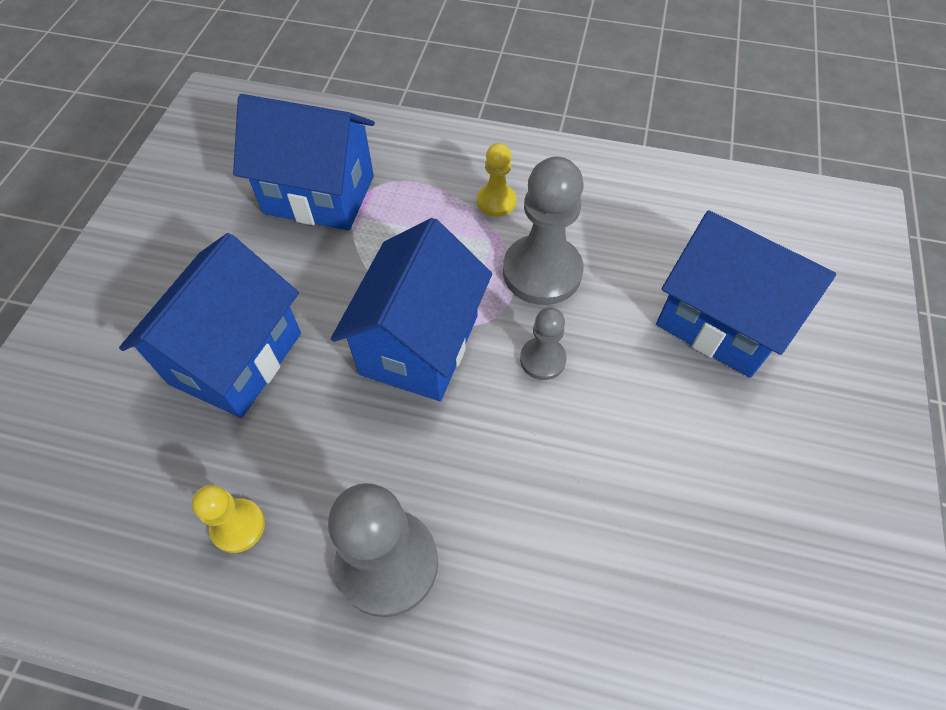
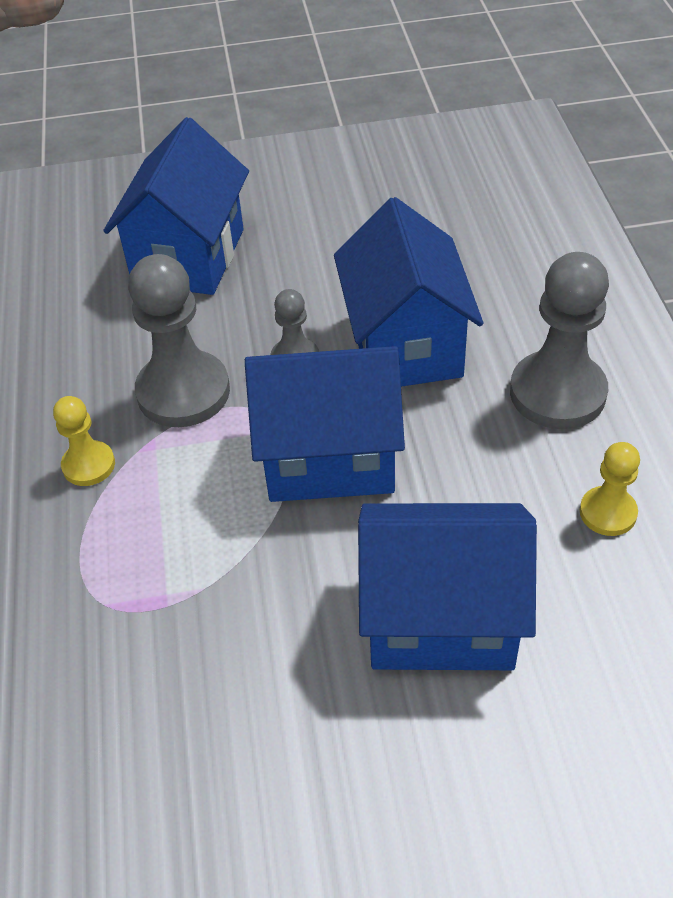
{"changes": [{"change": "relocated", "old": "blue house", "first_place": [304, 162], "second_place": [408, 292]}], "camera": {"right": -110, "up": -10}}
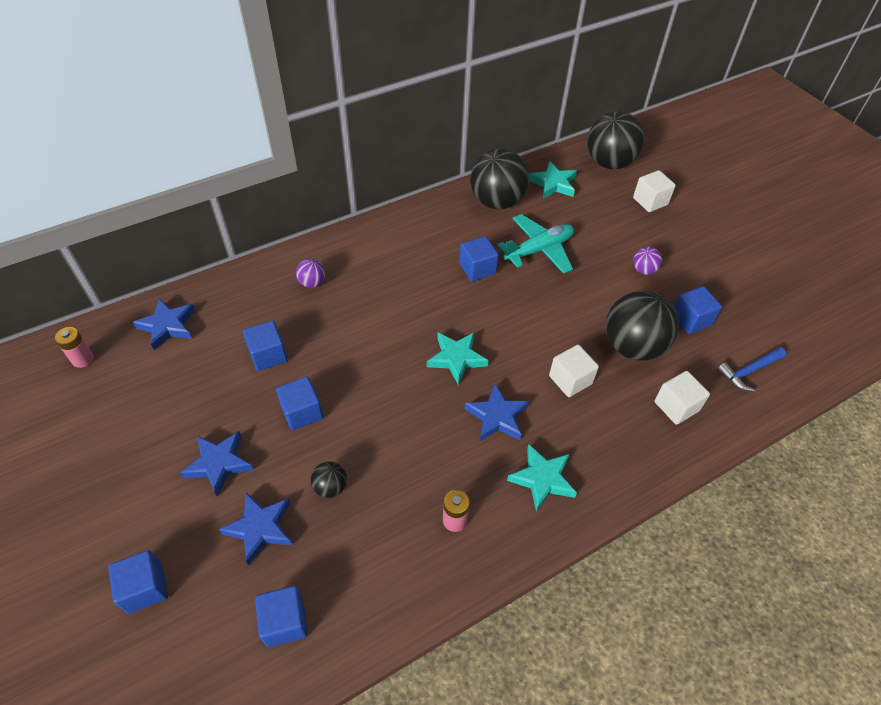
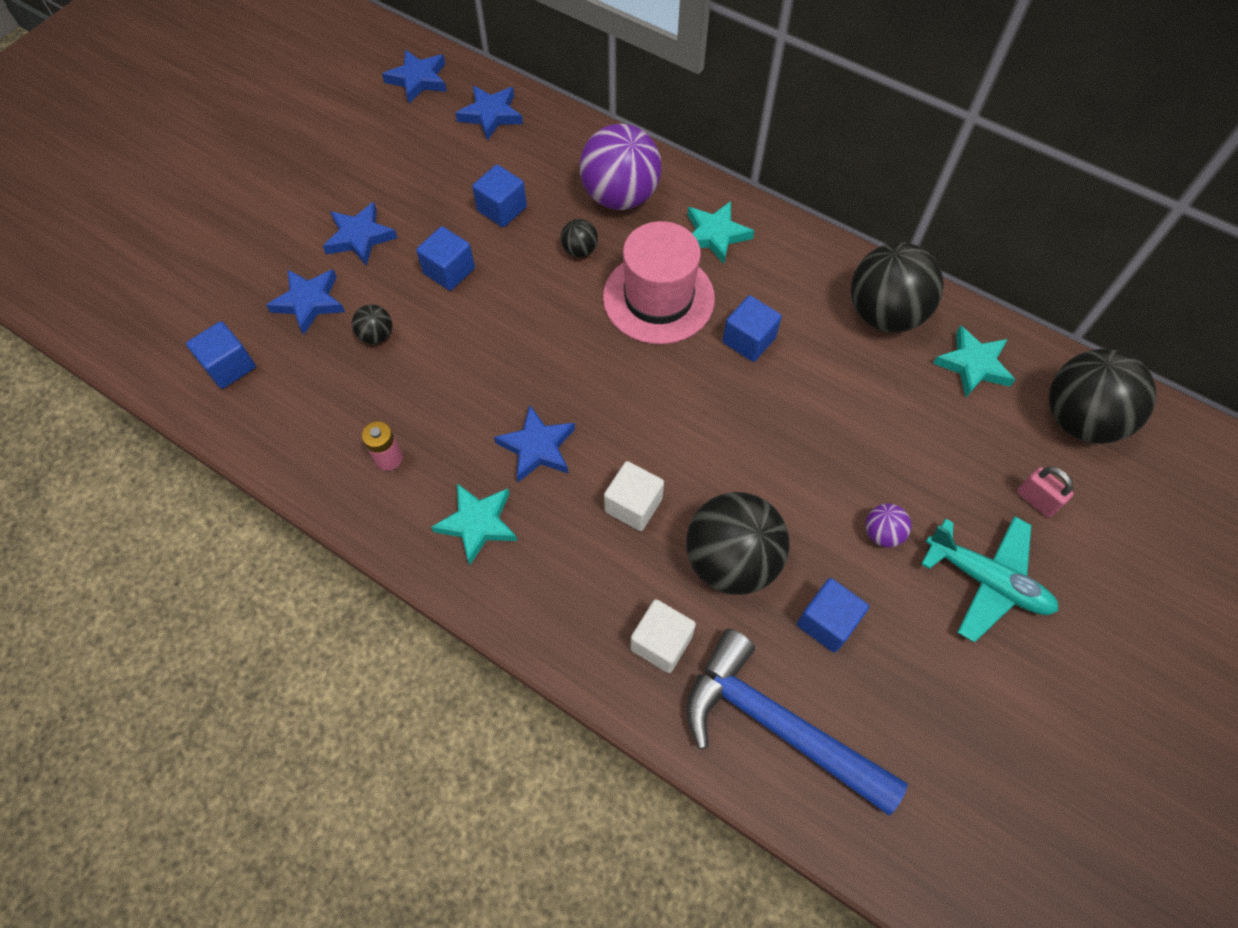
{"changes": [{"change": "exchanged", "old": "pink battery", "new": "blue star", "first_place": [74, 347], "second_place": [414, 76]}, {"change": "missing", "old": "blue cube", "first_place": [138, 582]}, {"change": "size", "old": "purple ball", "first_place": [310, 273], "second_place": [620, 167], "factor": 2.23}, {"change": "relocated", "old": "turquoise star", "first_place": [458, 358], "second_place": [720, 232]}, {"change": "relocated", "old": "turquoise plane", "first_place": [536, 244], "second_place": [990, 579]}, {"change": "exchanged", "old": "white cube", "new": "pink padlock", "first_place": [654, 191], "second_place": [1045, 492]}, {"change": "size", "old": "blue hammer", "first_place": [752, 369], "second_place": [797, 722], "factor": 1.98}, {"change": "appeared", "new": "black ball", "second_place": [579, 238]}, {"change": "appeared", "new": "pink hat", "second_place": [659, 282]}], "camera": {"right": 65, "up": 10}}
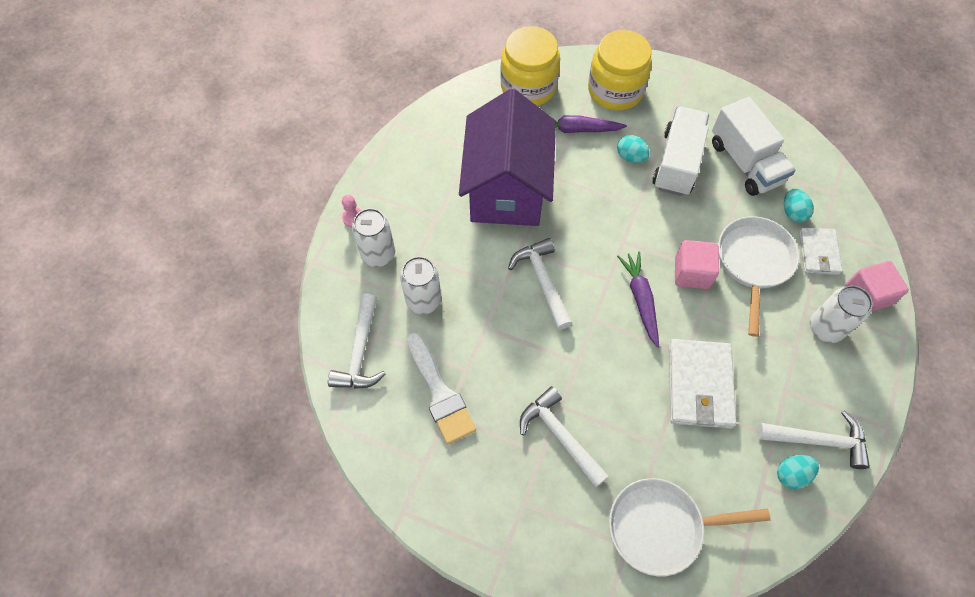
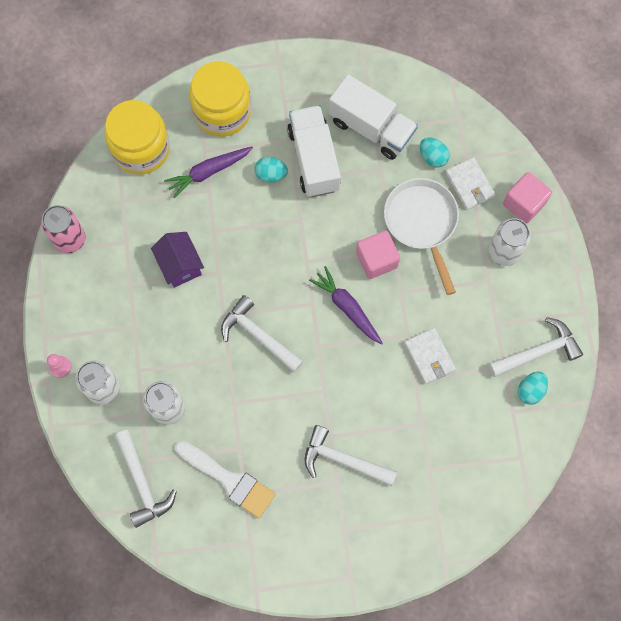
{"changes": [{"change": "size", "old": "purple house", "first_place": [507, 157], "second_place": [177, 260], "factor": 0.46}, {"change": "missing", "old": "white pan", "first_place": [690, 527]}, {"change": "size", "old": "white wallet", "first_place": [702, 384], "second_place": [430, 356], "factor": 0.62}, {"change": "appeared", "new": "pink can", "second_place": [63, 229]}], "camera": {"right": -30, "up": 10}}
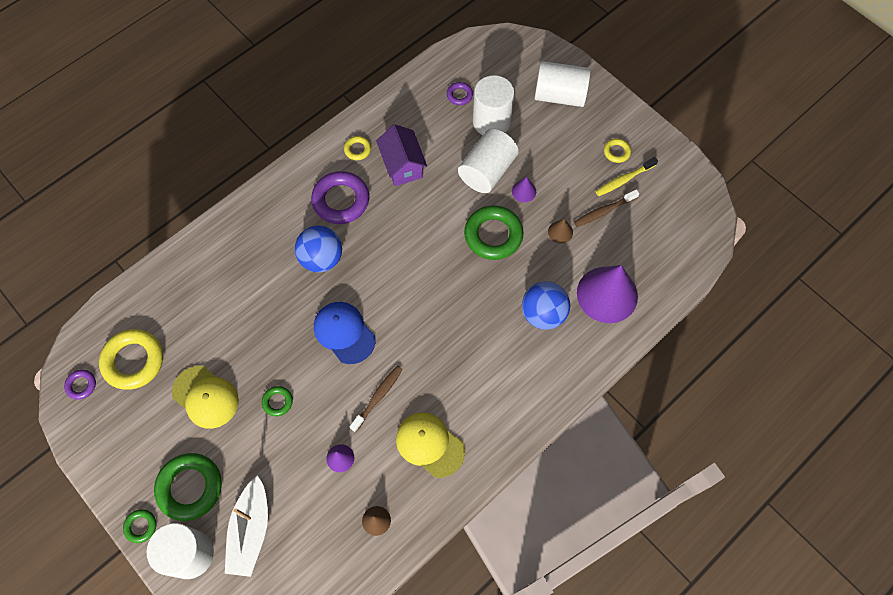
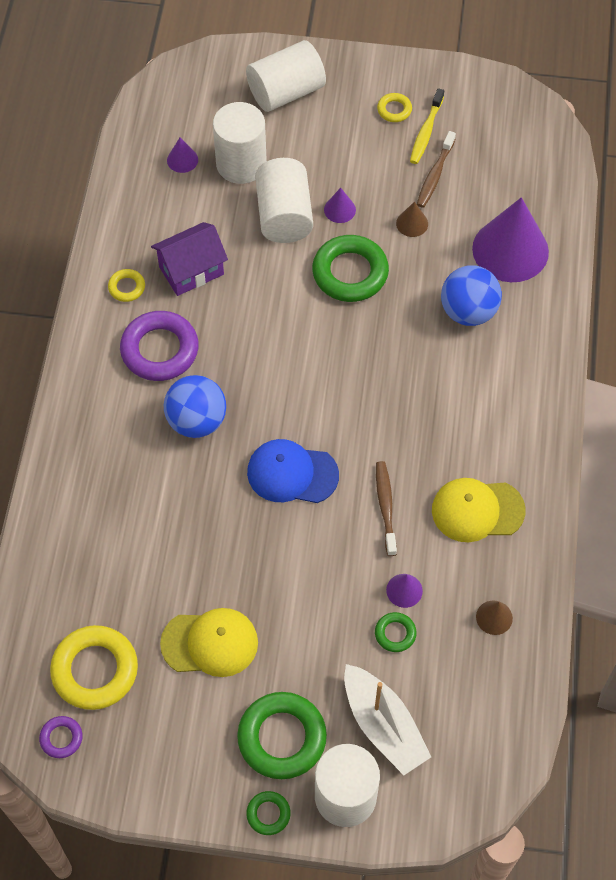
{"changes": [{"change": "relocated", "old": "green ring", "first_place": [277, 401], "second_place": [396, 632]}, {"change": "spun", "old": "purple house", "first_place": [401, 155], "second_place": [189, 259], "degrees": -60}, {"change": "exchanged", "old": "purple ring", "new": "purple cone", "first_place": [460, 93], "second_place": [182, 155]}], "camera": {"right": -40, "up": -5}}
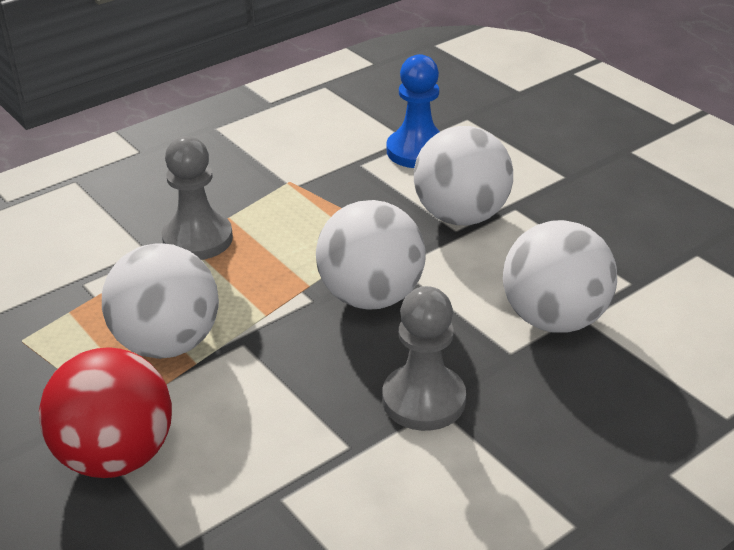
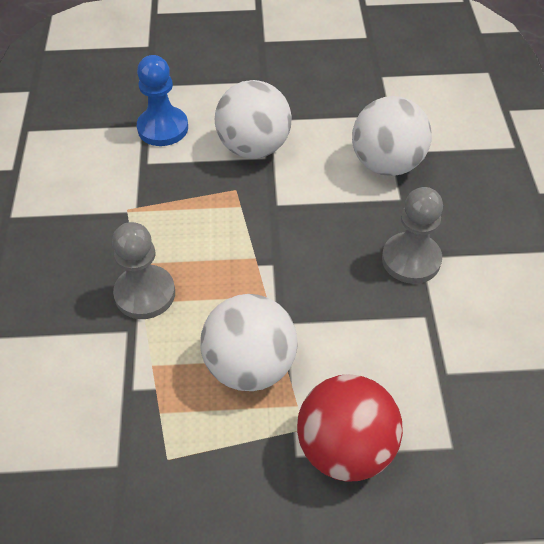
{"changes": [{"change": "missing", "old": "white ball", "first_place": [371, 255]}], "camera": {"right": -55, "up": 15}}
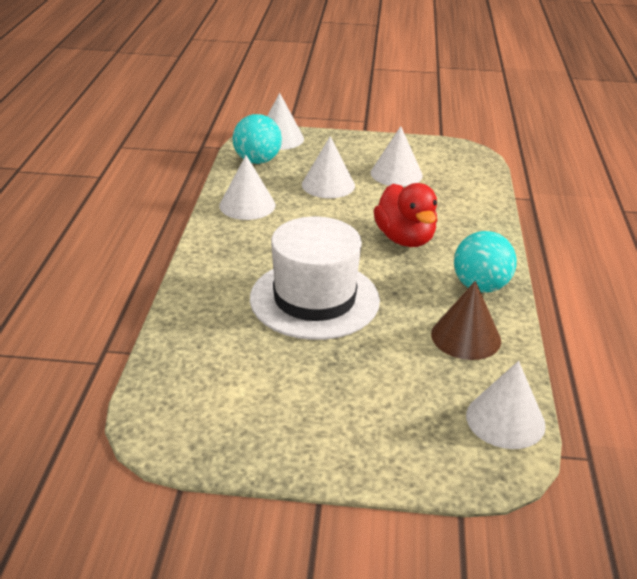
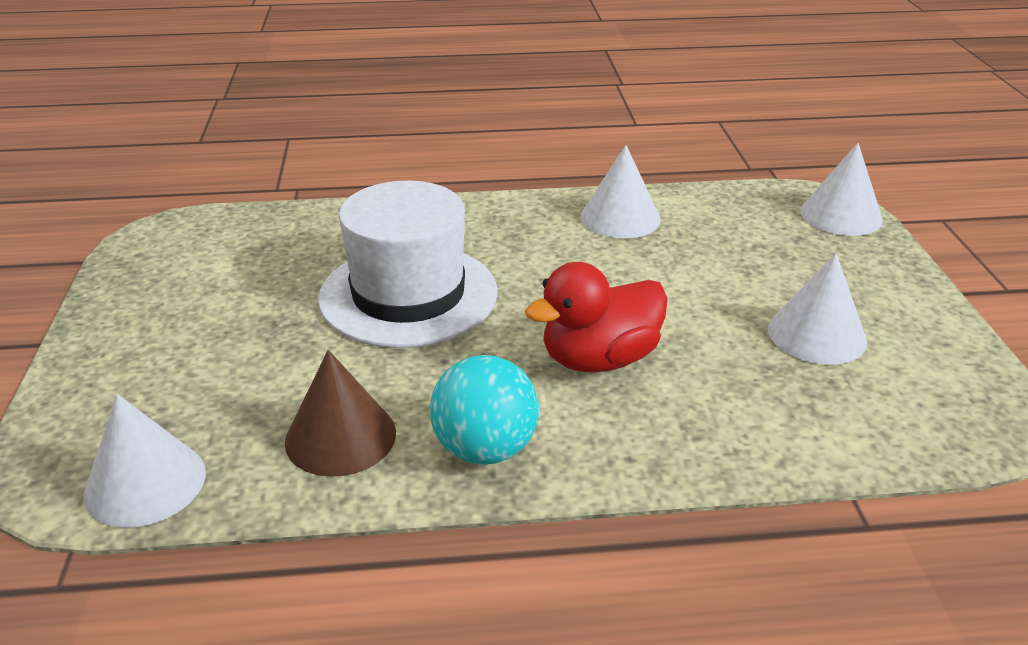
{"changes": [{"change": "missing", "old": "turquoise ball", "first_place": [257, 139]}, {"change": "missing", "old": "white cone", "first_place": [328, 167]}], "camera": {"right": 80, "up": 0}}
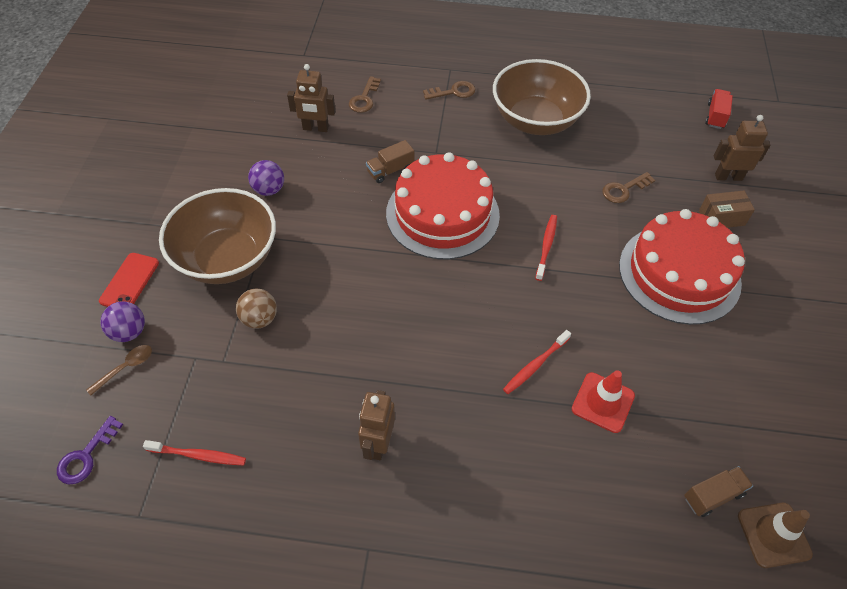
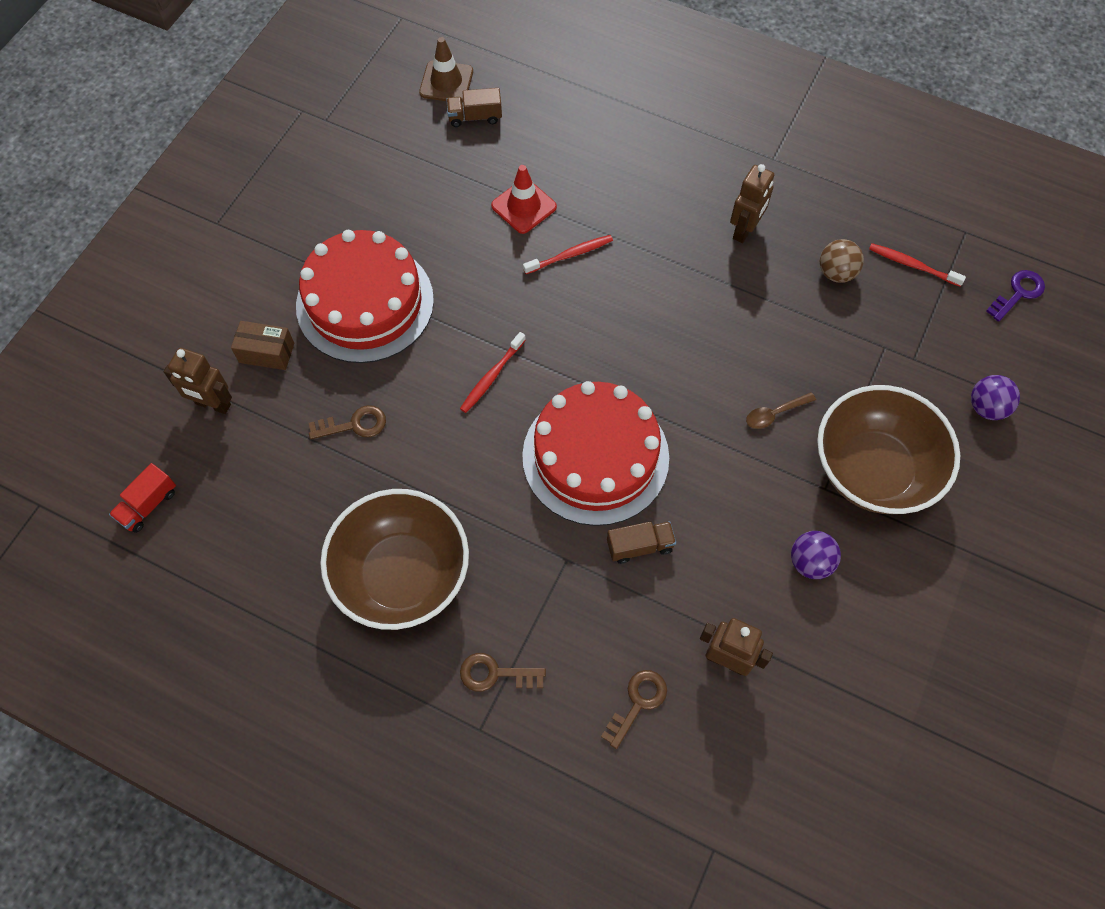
{"changes": [{"change": "relocated", "old": "brown spoon", "first_place": [119, 370], "second_place": [781, 410]}, {"change": "missing", "old": "red phone", "first_place": [129, 280]}, {"change": "relocated", "old": "brown ball", "first_place": [256, 309], "second_place": [842, 261]}], "camera": {"right": -160, "up": 10}}
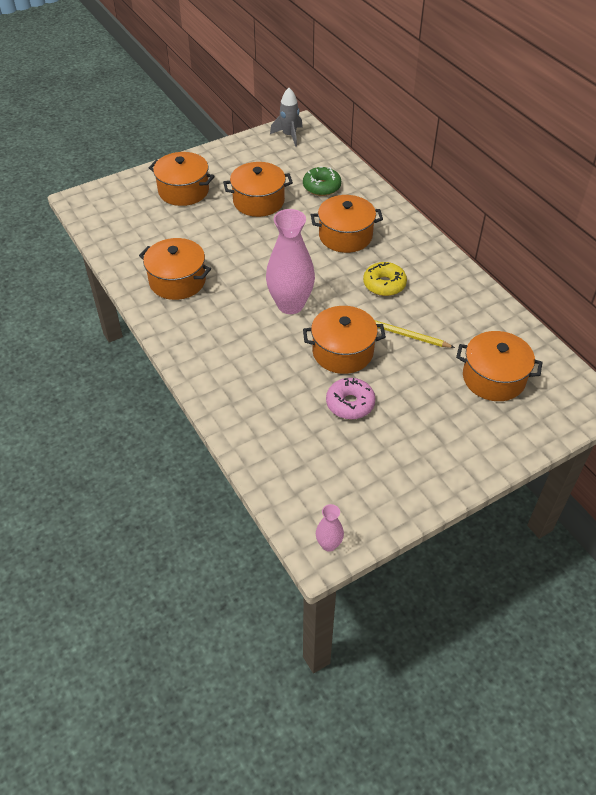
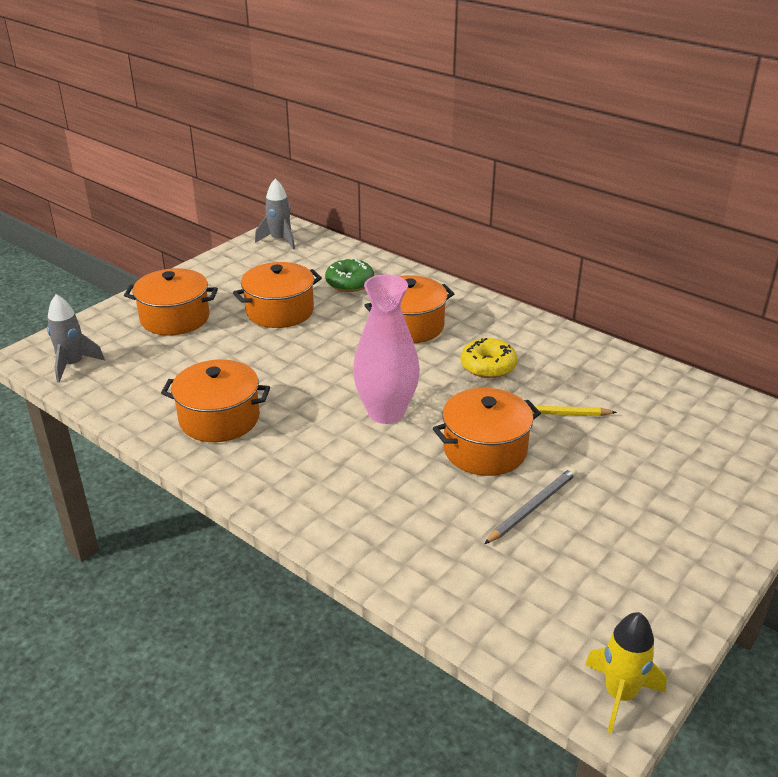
{"changes": [{"change": "exchanged", "old": "pink vase", "new": "yellow rocket", "first_place": [330, 528], "second_place": [626, 672]}, {"change": "exchanged", "old": "pink donut", "new": "grey pencil", "first_place": [351, 398], "second_place": [530, 506]}, {"change": "missing", "old": "orange pot", "first_place": [499, 366]}, {"change": "appeared", "new": "grey rocket", "second_place": [76, 338]}], "camera": {"right": -20, "up": -15}}
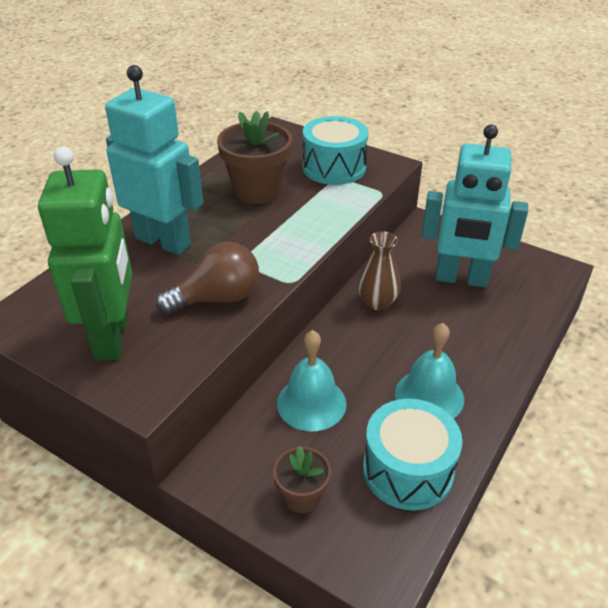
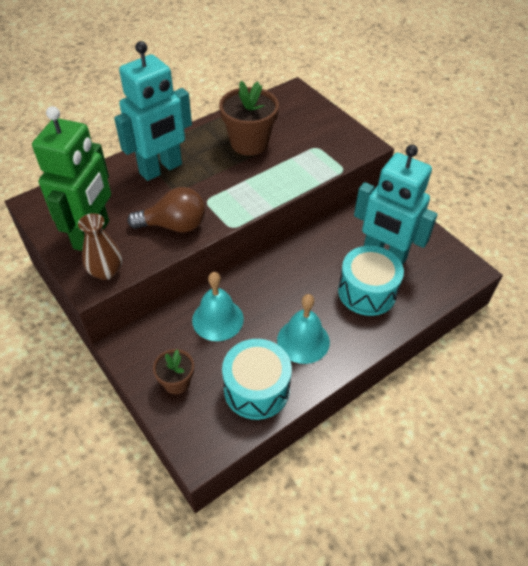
{"changes": [{"change": "spun", "old": "turquoise robot", "first_place": [154, 160], "second_place": [153, 111], "degrees": 90}, {"change": "relocated", "old": "turquoise drum", "first_place": [336, 150], "second_place": [371, 281]}, {"change": "relocated", "old": "brown vase", "first_place": [379, 270], "second_place": [100, 246]}], "camera": {"right": 20, "up": 10}}
